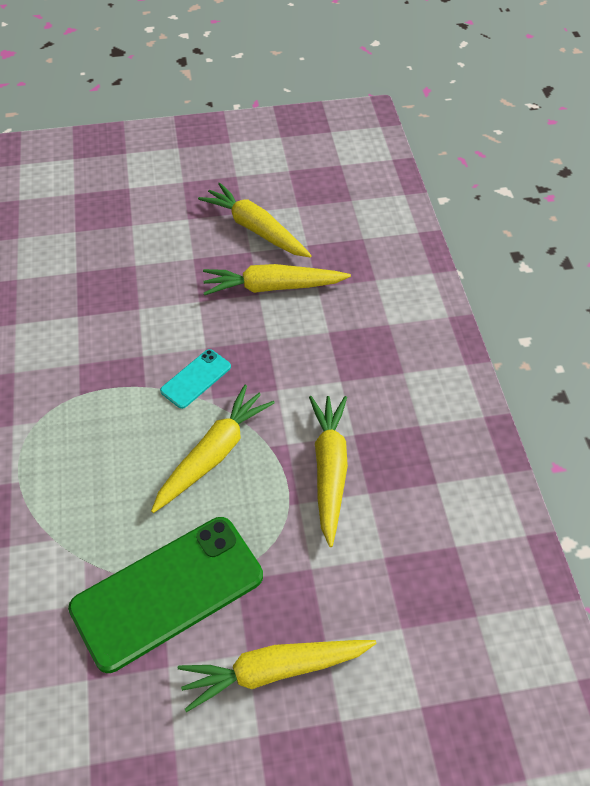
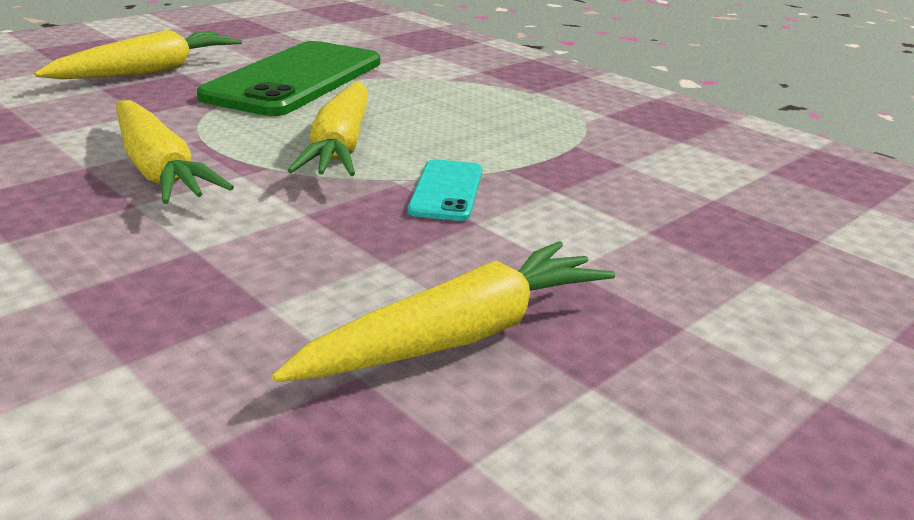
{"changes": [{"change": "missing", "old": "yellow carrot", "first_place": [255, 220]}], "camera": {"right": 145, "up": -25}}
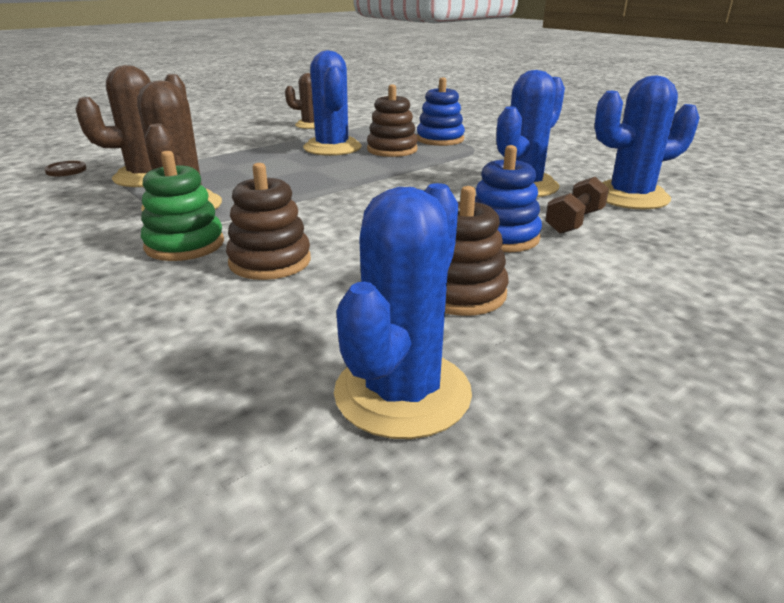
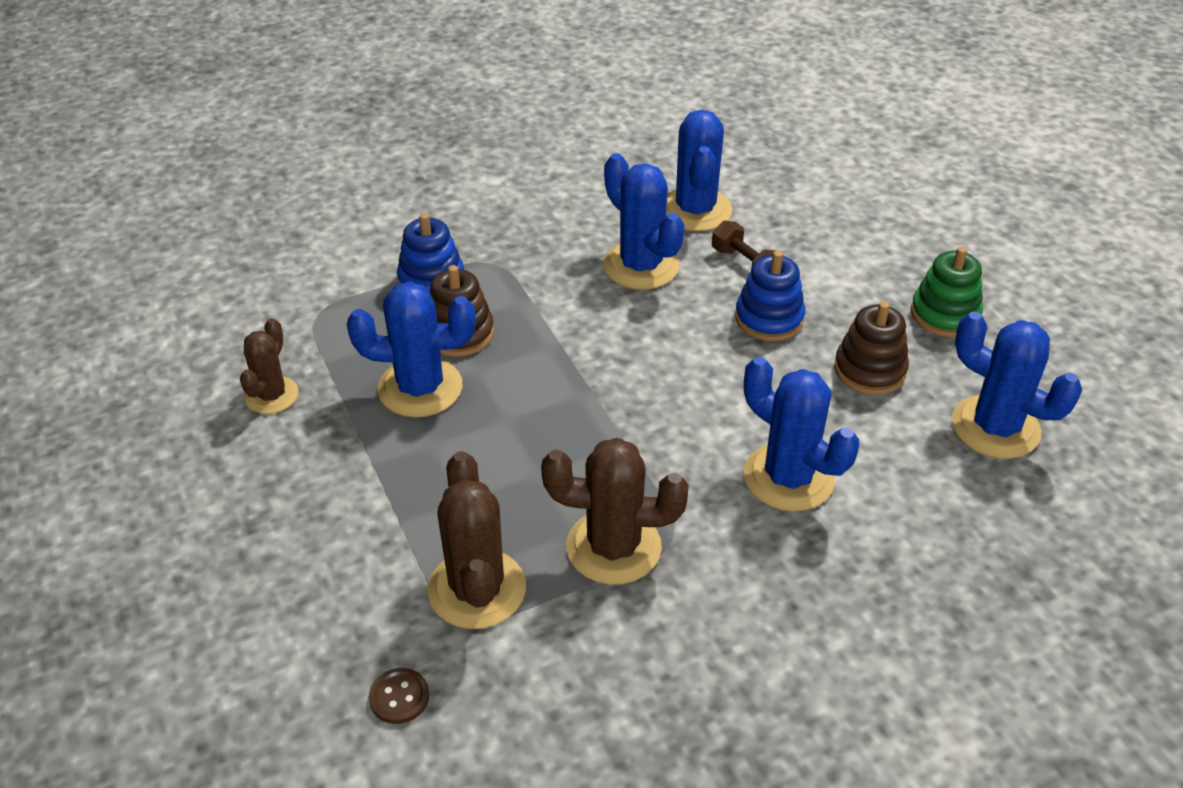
{"changes": [{"change": "relocated", "old": "green stacking toy", "first_place": [182, 206], "second_place": [947, 292]}, {"change": "exchanged", "old": "brown stacking toy", "new": "blue cactus", "first_place": [268, 221], "second_place": [801, 434]}], "camera": {"right": -75, "up": 15}}
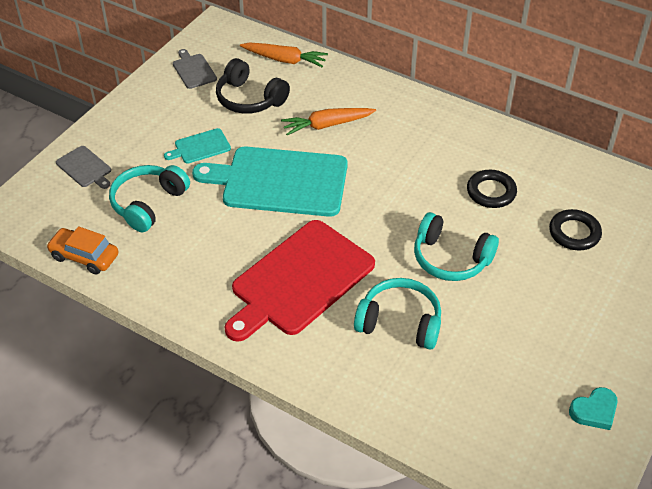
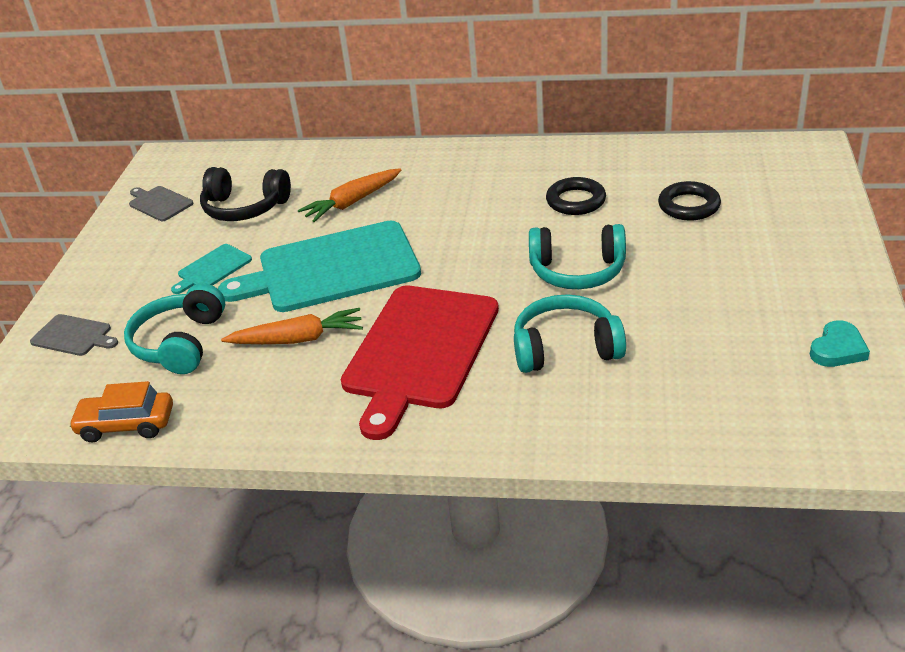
{"changes": [{"change": "relocated", "old": "orange carrot", "first_place": [284, 55], "second_place": [292, 326]}], "camera": {"right": -20, "up": -10}}
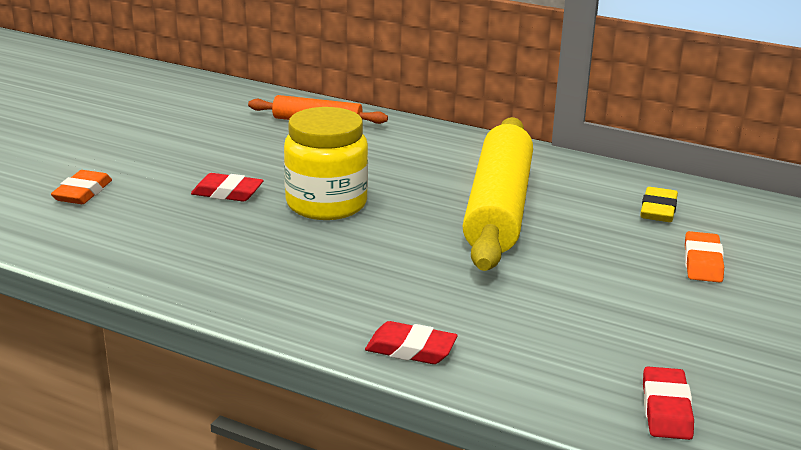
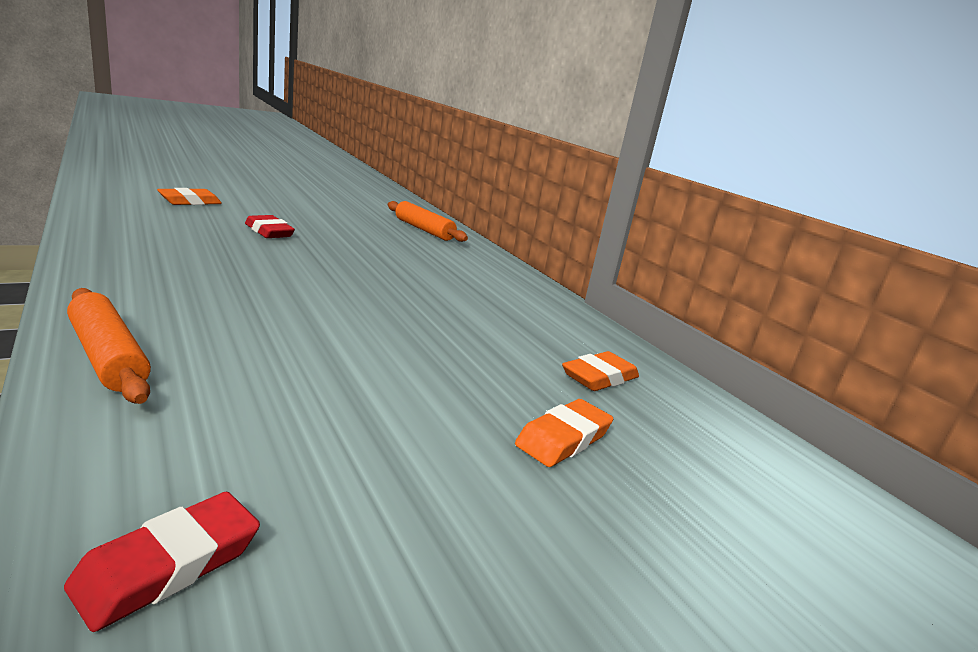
{"changes": [{"change": "missing", "old": "yellow jar", "first_place": [326, 163]}, {"change": "exchanged", "old": "red eraser", "new": "orange rolling pin", "first_place": [411, 342], "second_place": [109, 346]}, {"change": "missing", "old": "yellow rolling pin", "first_place": [498, 194]}, {"change": "colour", "old": "yellow eraser", "new": "orange eraser", "first_place": [659, 204], "second_place": [600, 371]}], "camera": {"right": 30, "up": -5}}
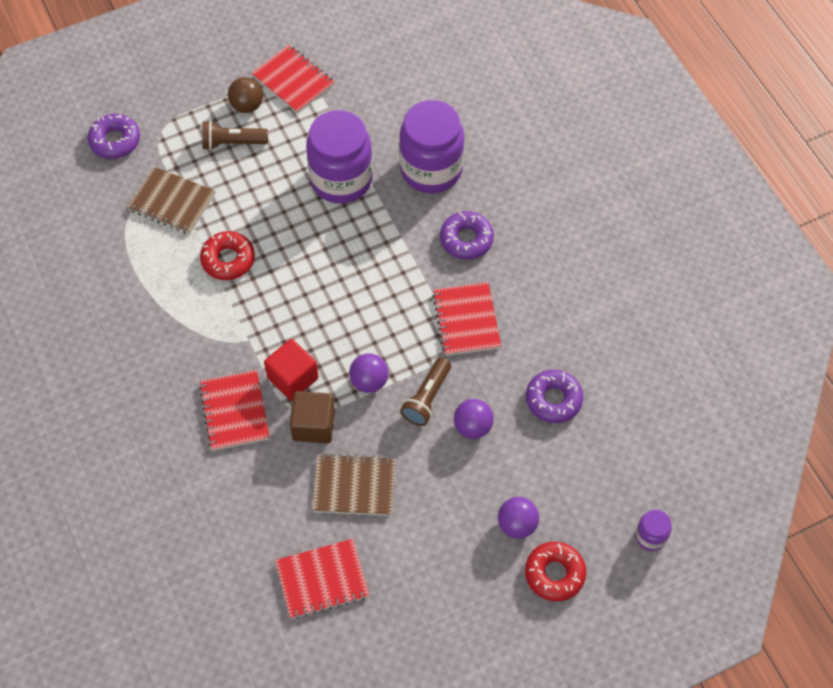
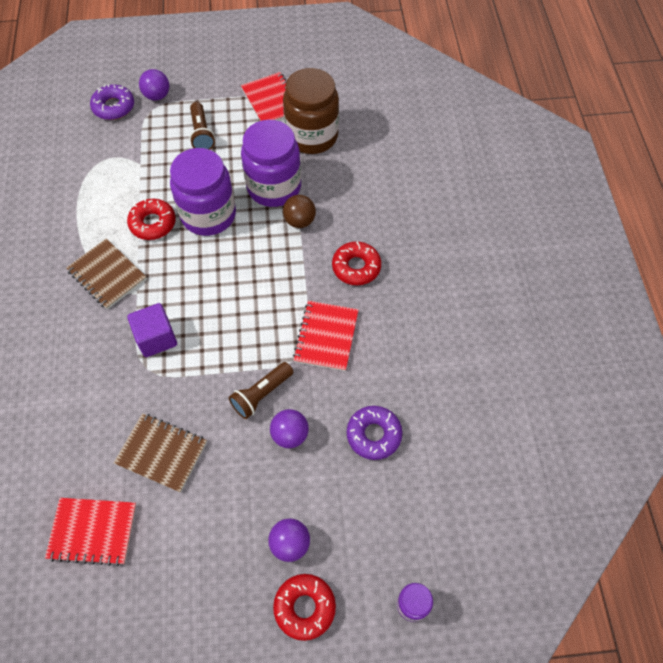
{"changes": [{"change": "relocated", "old": "brown notebook", "first_place": [171, 200], "second_place": [106, 274]}, {"change": "missing", "old": "red notebook", "first_place": [234, 410]}, {"change": "spun", "old": "brown flashlight", "first_place": [235, 135], "second_place": [202, 126], "degrees": -120}, {"change": "relocated", "old": "brown ball", "first_place": [245, 95], "second_place": [299, 211]}, {"change": "colour", "old": "red cube", "new": "purple cube", "first_place": [291, 369], "second_place": [152, 330]}, {"change": "missing", "old": "brown cube", "first_place": [312, 417]}, {"change": "relocated", "old": "purple ball", "first_place": [368, 373], "second_place": [154, 85]}, {"change": "relocated", "old": "purple jar", "first_place": [431, 146], "second_place": [203, 192]}, {"change": "colour", "old": "purple donut", "new": "red donut", "first_place": [467, 235], "second_place": [356, 263]}, {"change": "appeared", "new": "brown jar", "second_place": [311, 111]}], "camera": {"right": 20, "up": 0}}
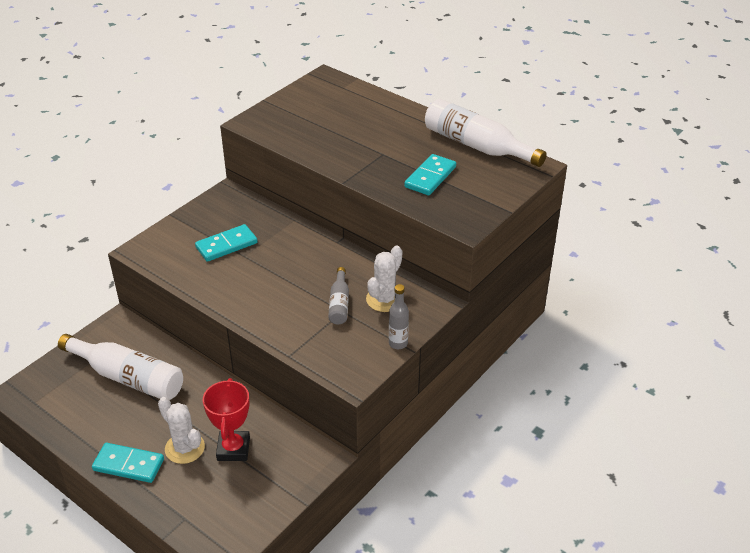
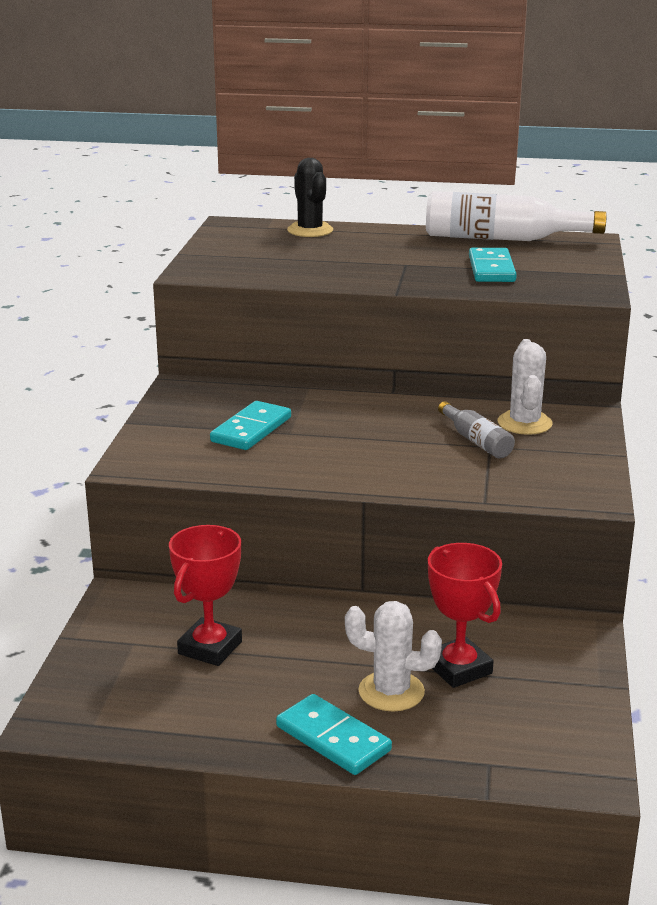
{"changes": [{"change": "exchanged", "old": "white bottle", "new": "red trophy", "first_place": [120, 367], "second_place": [205, 595]}, {"change": "spun", "old": "turquoise domino", "first_place": [128, 463], "second_place": [334, 734], "degrees": 60}, {"change": "missing", "old": "grey bottle", "first_place": [399, 316]}, {"change": "appeared", "new": "black cactus", "second_place": [310, 197]}], "camera": {"right": -30, "up": -15}}
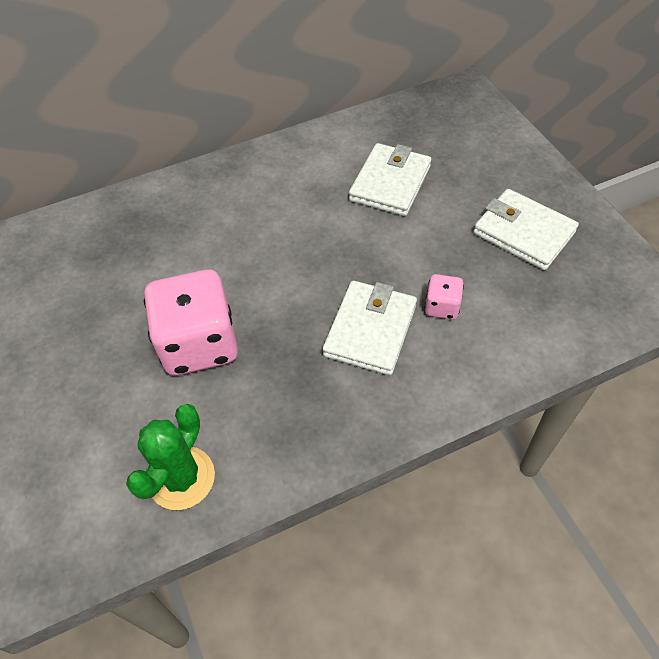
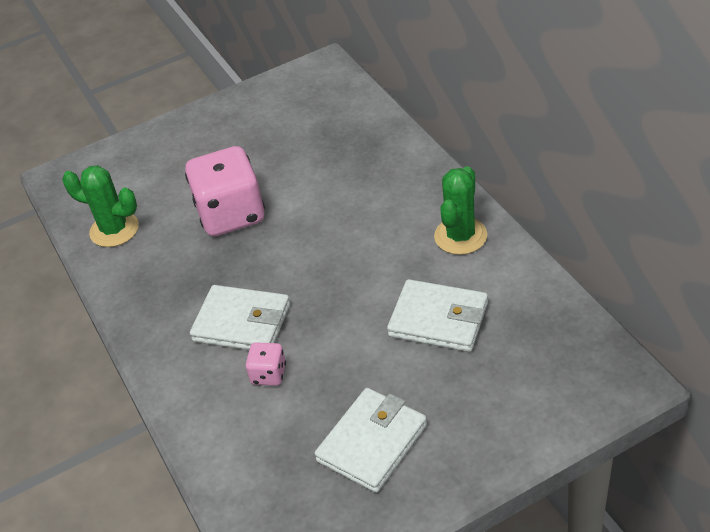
{"changes": [{"change": "appeared", "new": "green cactus", "second_place": [460, 210]}], "camera": {"right": 90, "up": -10}}
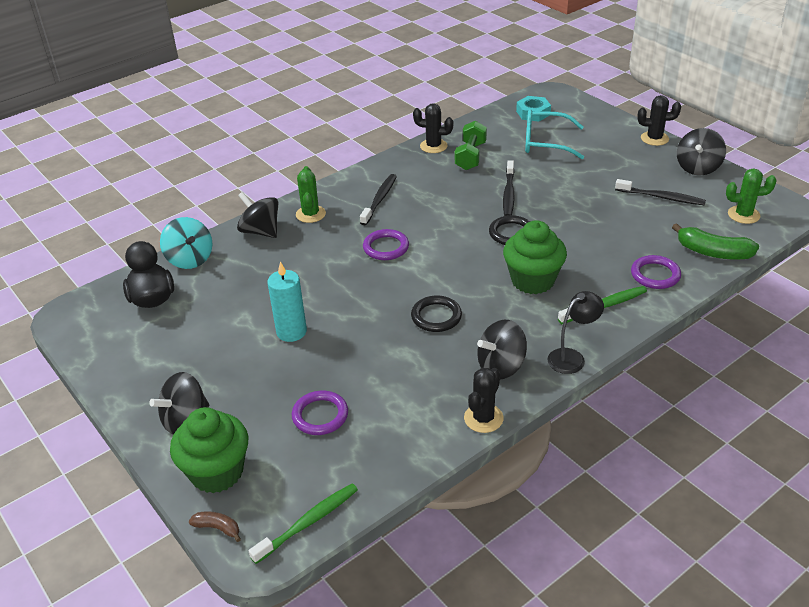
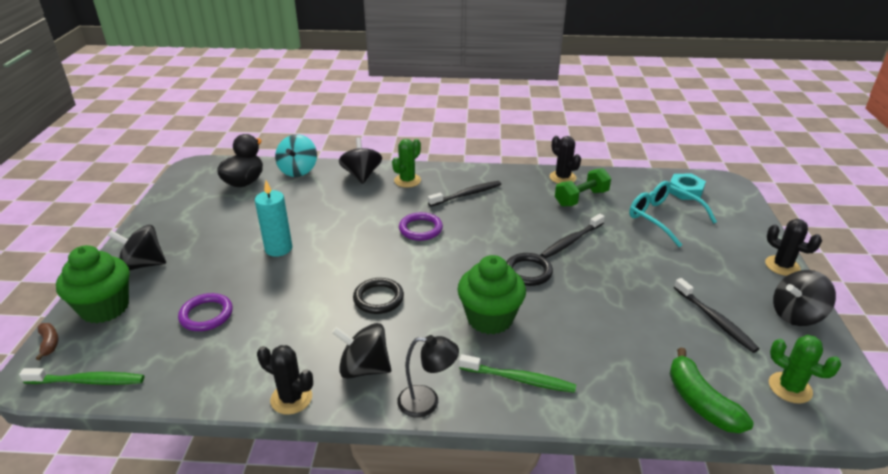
{"changes": [{"change": "spun", "old": "black cactus", "first_place": [484, 400], "second_place": [285, 380], "degrees": 45}, {"change": "missing", "old": "purple ring", "first_place": [656, 272]}], "camera": {"right": 40, "up": -5}}
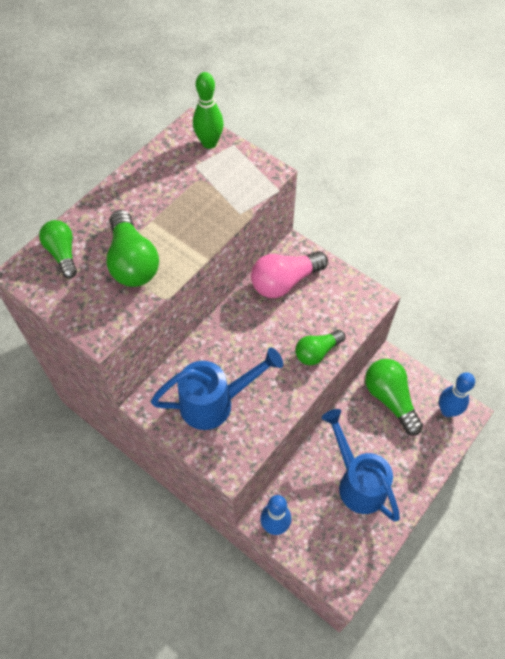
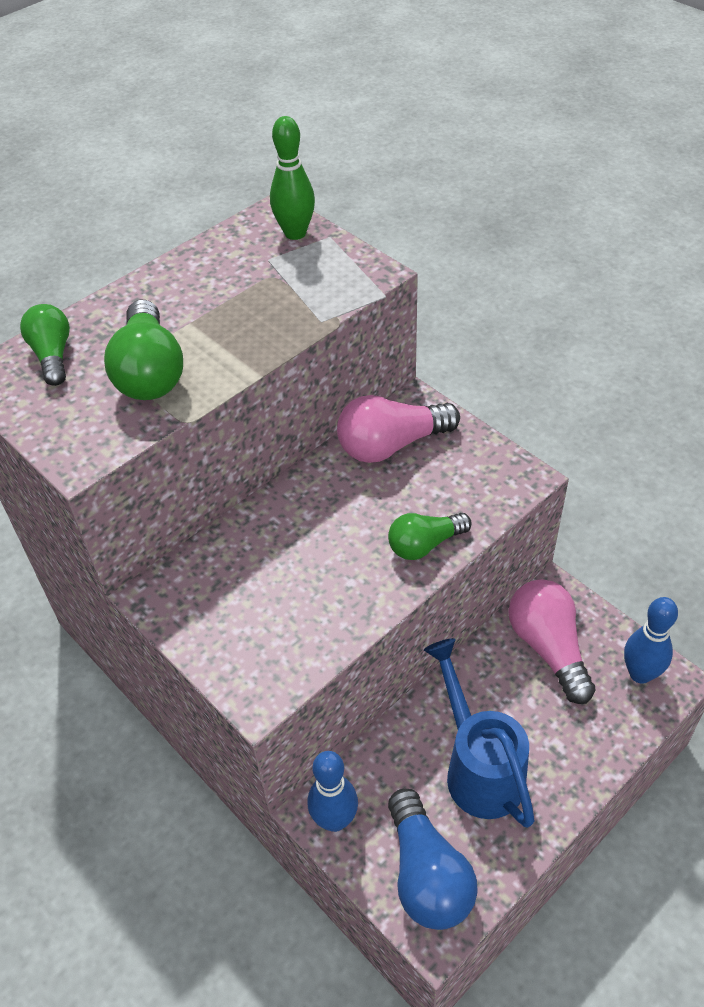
{"changes": [{"change": "missing", "old": "blue watering can", "first_place": [217, 388]}, {"change": "colour", "old": "green light bulb", "new": "pink light bulb", "first_place": [394, 397], "second_place": [552, 641]}, {"change": "appeared", "new": "blue light bulb", "second_place": [433, 859]}], "camera": {"right": 10, "up": -10}}
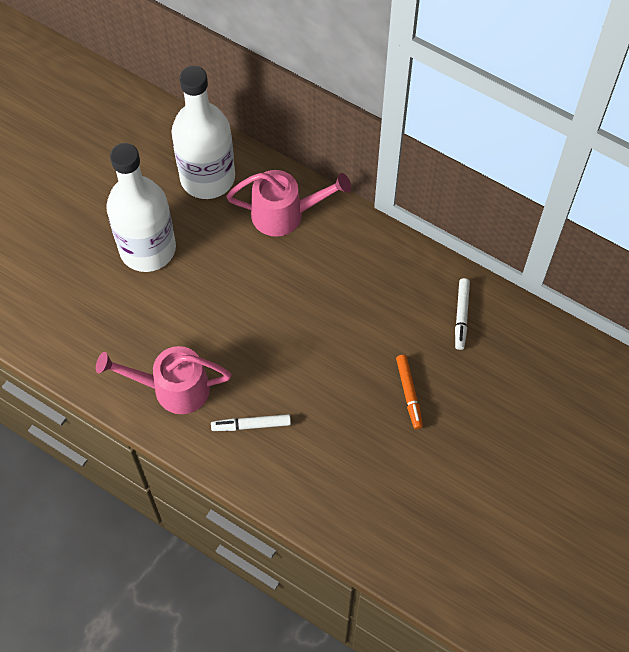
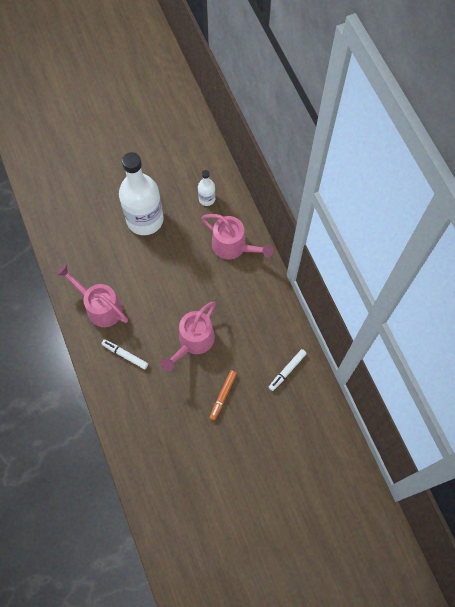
{"changes": [{"change": "size", "old": "white bottle", "first_place": [203, 132], "second_place": [206, 188], "factor": 0.45}, {"change": "appeared", "new": "pink watering can", "second_place": [188, 336]}], "camera": {"right": 35, "up": 5}}
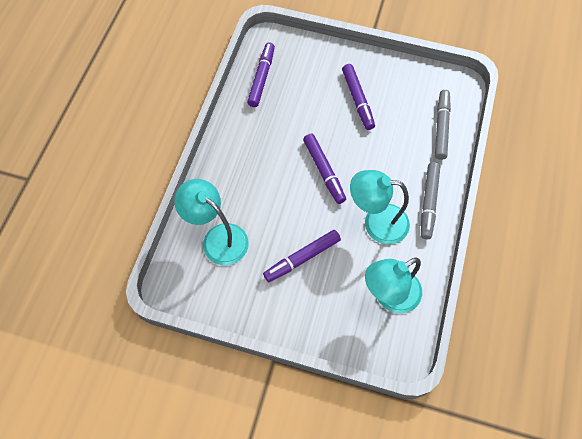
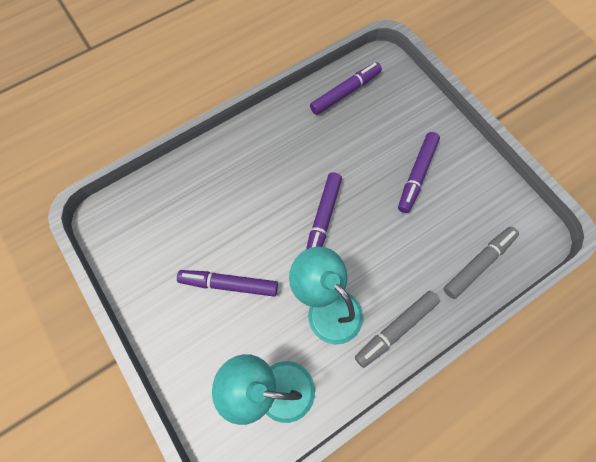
{"changes": [{"change": "missing", "old": "turquoise lamp", "first_place": [211, 222]}], "camera": {"right": 40, "up": 5}}
